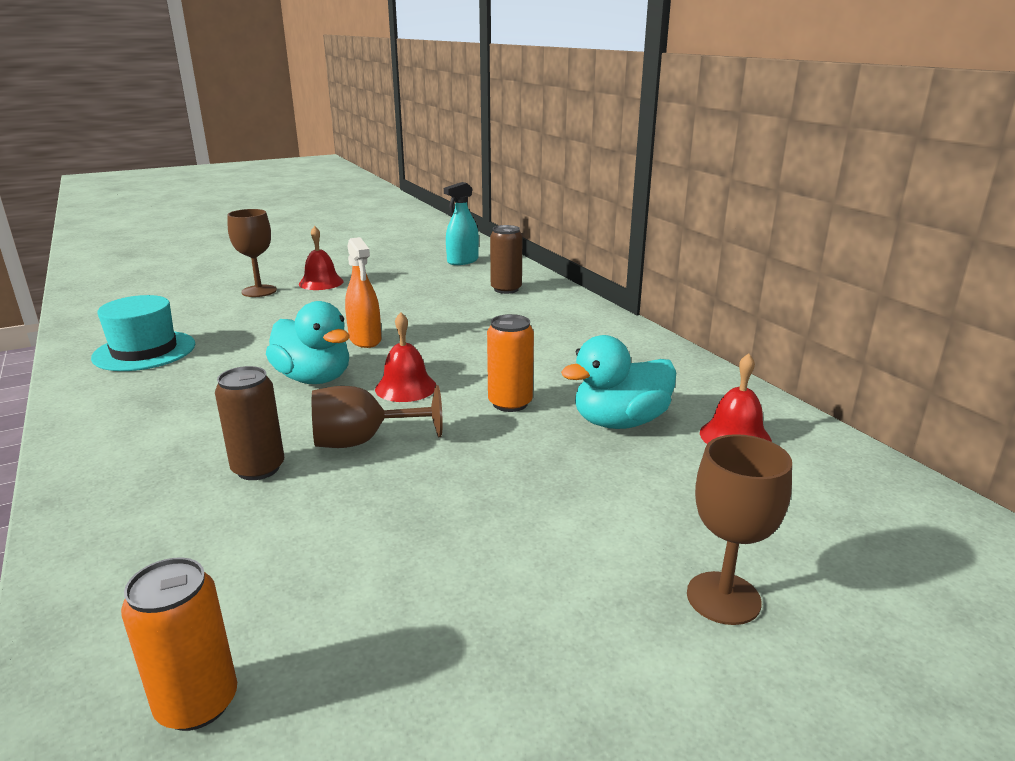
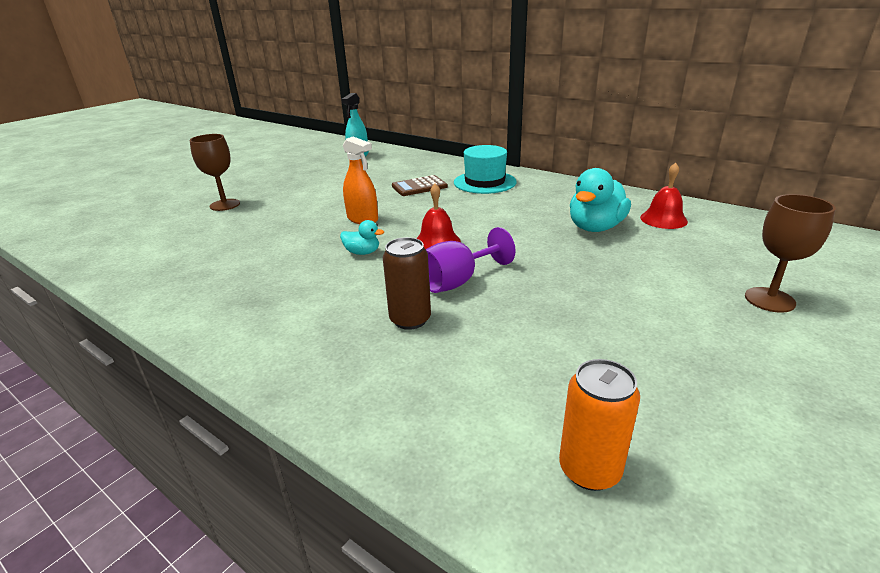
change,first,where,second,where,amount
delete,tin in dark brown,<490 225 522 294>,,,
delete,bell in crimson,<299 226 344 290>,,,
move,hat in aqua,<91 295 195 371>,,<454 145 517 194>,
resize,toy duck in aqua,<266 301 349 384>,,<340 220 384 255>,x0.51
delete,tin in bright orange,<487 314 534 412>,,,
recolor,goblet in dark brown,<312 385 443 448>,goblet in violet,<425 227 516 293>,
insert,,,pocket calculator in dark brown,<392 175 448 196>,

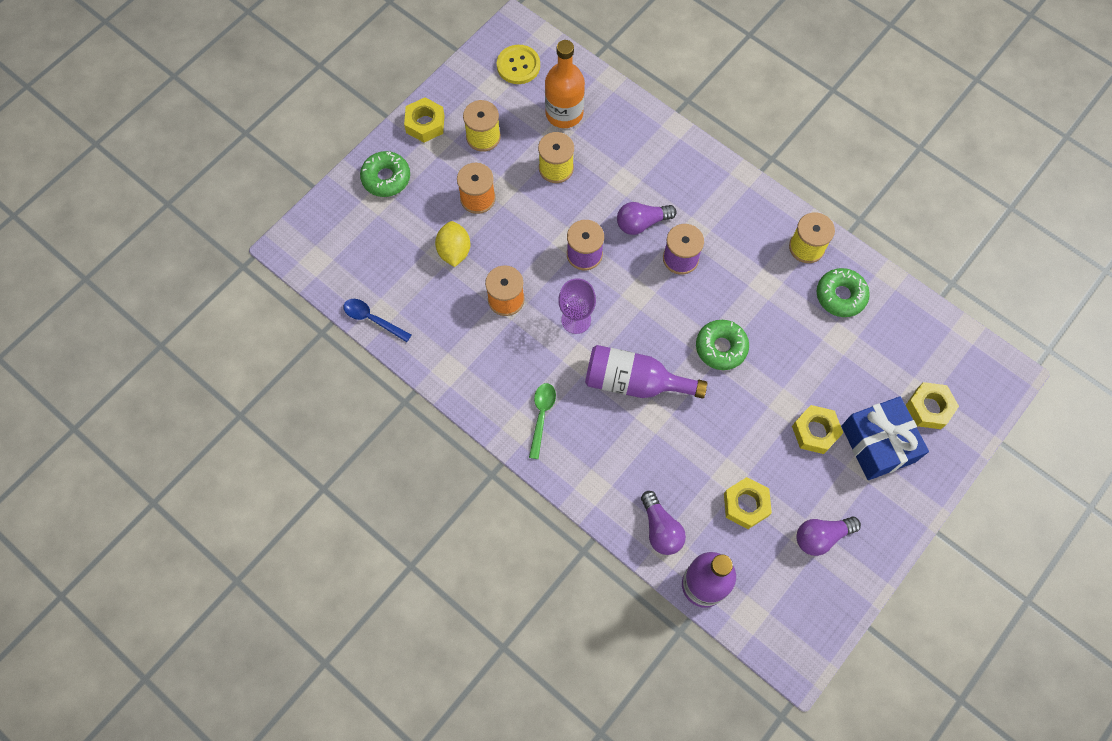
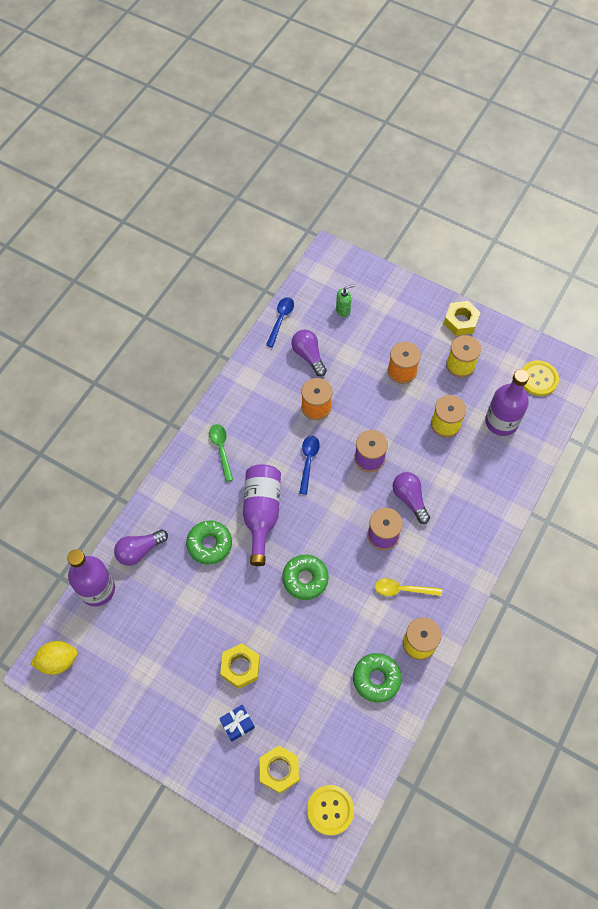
change,first,where,second,where,amount
recolor,bottle in bright orange,<545 40 585 128>,bottle in violet,<485 369 529 436>,
move,glazed donut in green,<360 151 410 197>,,<186 521 232 565>,
move,lemon in bright yellow,<435 221 470 267>,,<30 641 78 675>,
replace,goblet in violet,<558 278 596 334>,teaspoon in blue,<299 436 320 495>,
rotate,teaspoon in green,<529 383 556 459>,,<209 424 233 482>,105 degrees counterclockwise
resize,present in blue,<841 396 929 480>,,<219 705 255 742>,x0.48
delete,hex nut in bright yellow,<724 477 772 529>,,,
move,light bulb in violet,<796 516 861 556>,,<291 329 327 376>,
insert,,,soap dispenser in green,<336 284 354 317>,
insert,,,teaspoon in bright yellow,<375 578 442 596>,
insert,,,sewing button in bright yellow,<307 785 354 835>,

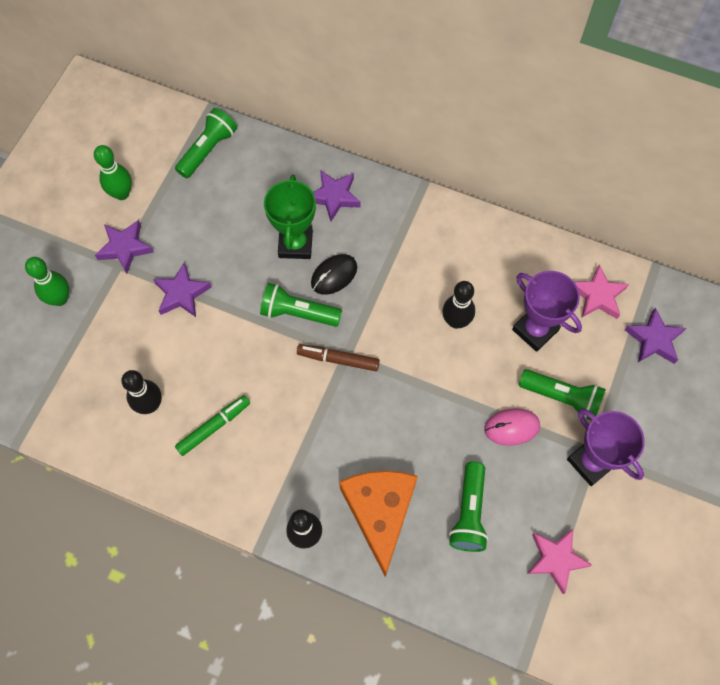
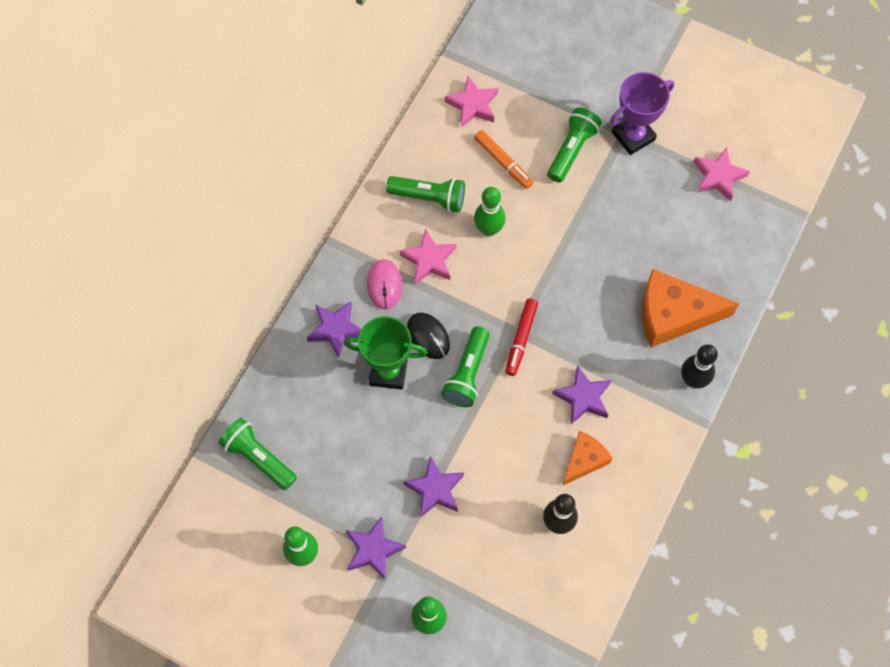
change,first,where,second,where,amount
replace,prize cup in violet,<512 271 582 352>,marker pen in bright orange,<474 130 533 189>,
recolor,bowling pin in jet-black,<442 281 475 329>,bowling pin in green,<474 187 506 236>,
move,star in violet,<625 308 686 364>,,<552 366 611 424>,
recolor,marker pen in dark brown,<297 344 380 371>,marker pen in crimson,<505 299 538 376>,
replace,marker pen in green,<175 395 250 456>,cheese wedge in bright orange,<562 431 613 486>,
move,PC mouse in rose-pink,<484 408 540 446>,,<367 259 402 310>,
move,flashlight in green,<449 462 489 552>,,<386 176 465 213>,
insert,,,star in rose-pink,<400 229 457 284>,

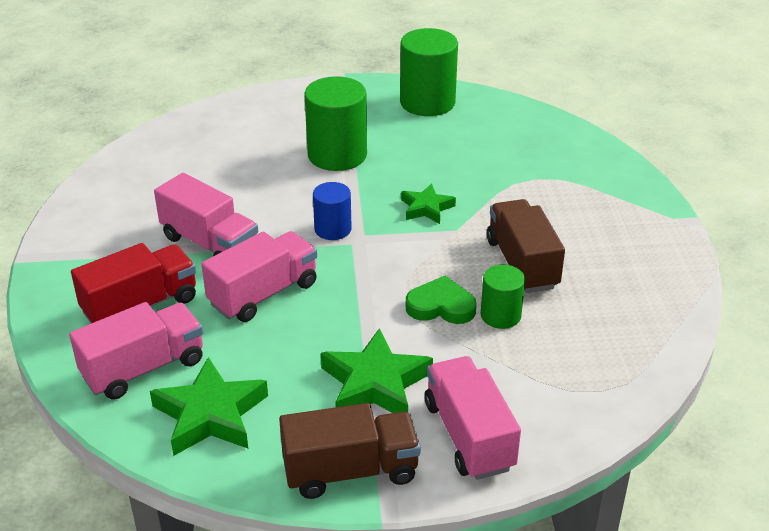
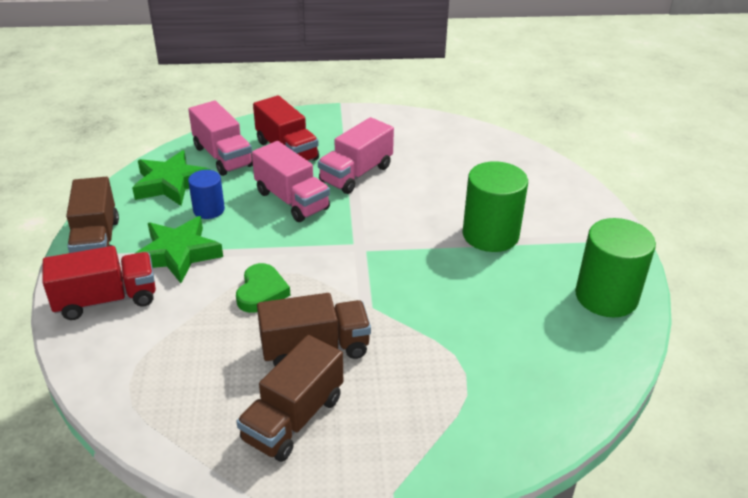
change,first,where,second,where,amount
move,solid cylinder in blue,<313 182 352 240>,,<188 170 225 219>,
delete,star in green,<401 183 456 224>,,,
delete,solid cylinder in green,<481 265 525 329>,,,
recolor,lorry in rose-pink,<425 356 521 480>,lorry in crimson,<43 246 156 320>,
insert,,,lorry in dark brown,<236 335 343 462>,

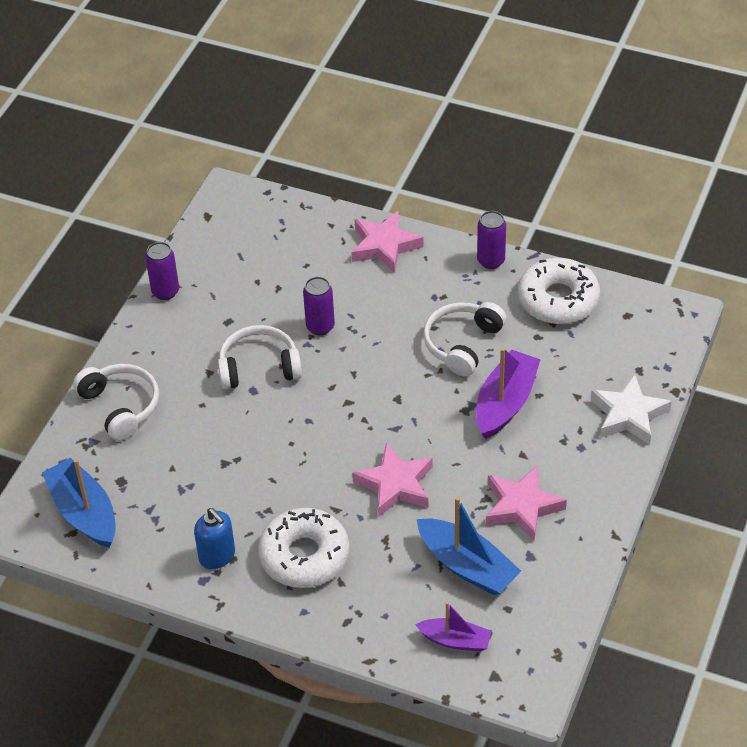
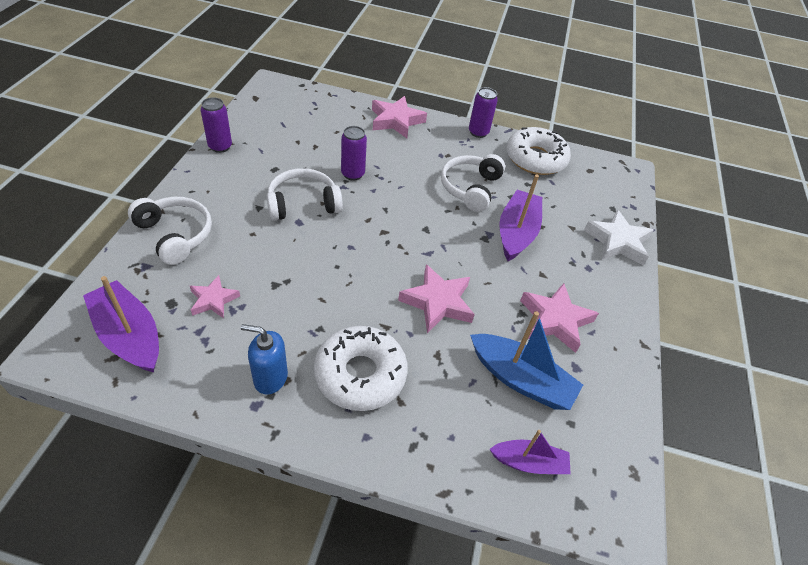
change,first,where,second,where,amount
recolor,sailboat in blue,<42 458 116 548>,sailboat in violet,<83 276 159 373>,
rotate,soap dispenser in blue,<194 508 235 569>,,<241 324 288 395>,150 degrees clockwise
insert,,,star in rose-pink,<190 275 240 318>,

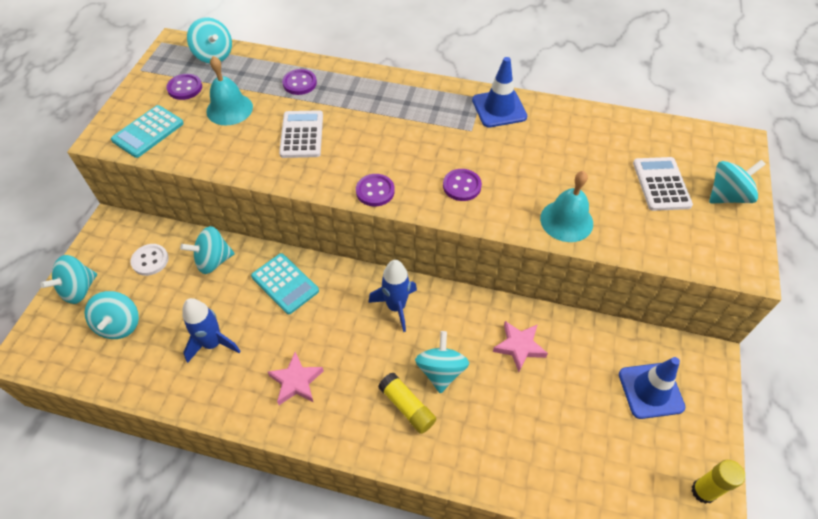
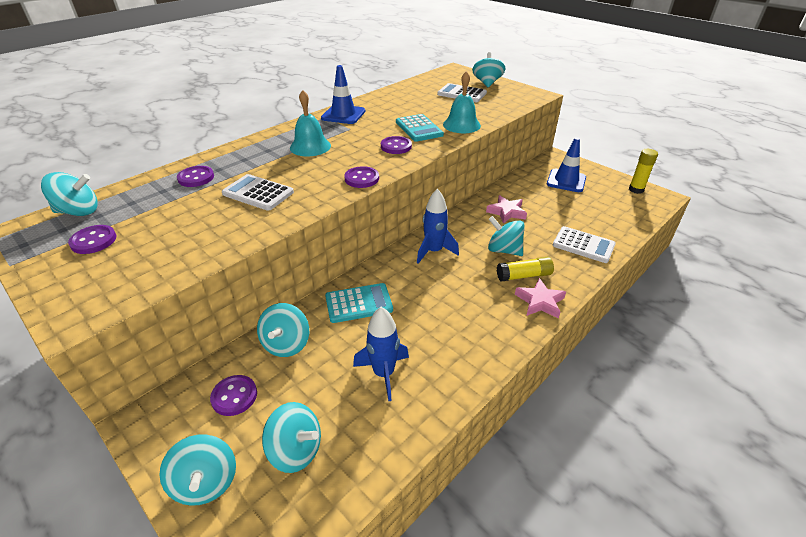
change,first,where,second,where,amount
move,bell in aqua,<206 56 253 125>,,<290 90 331 156>,
move,pocket calculator in aqua,<111 105 184 158>,,<396 114 444 142>,
recolor,sewing button in pure white,<130 244 169 276>,sewing button in violet,<210 375 257 416>,
move,star in rose-pink,<268 352 324 405>,,<515 278 566 319>,
insert,,,pocket calculator in pure white,<553 226 616 263>,

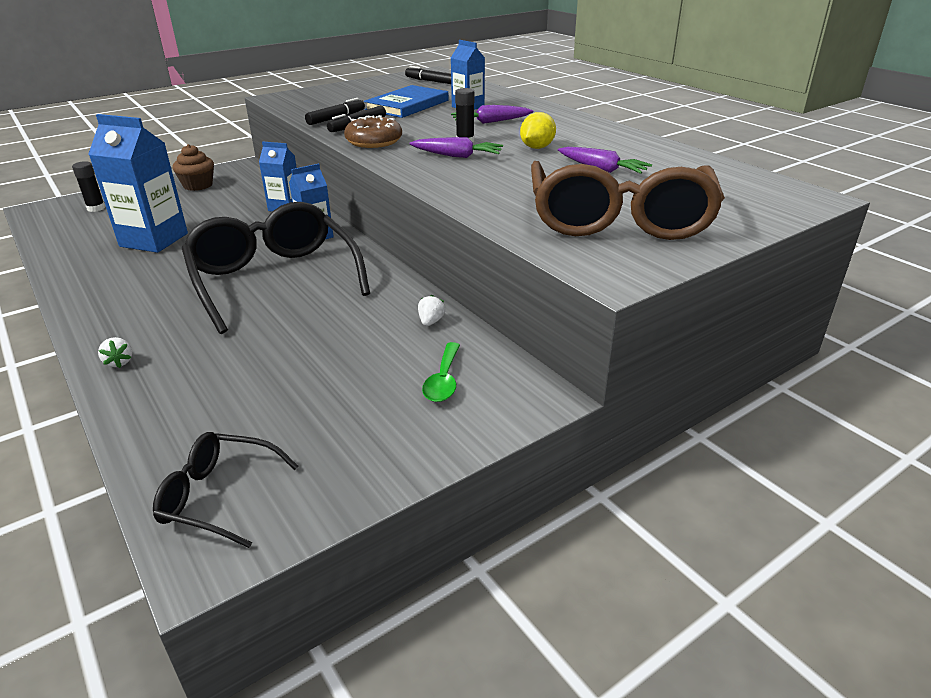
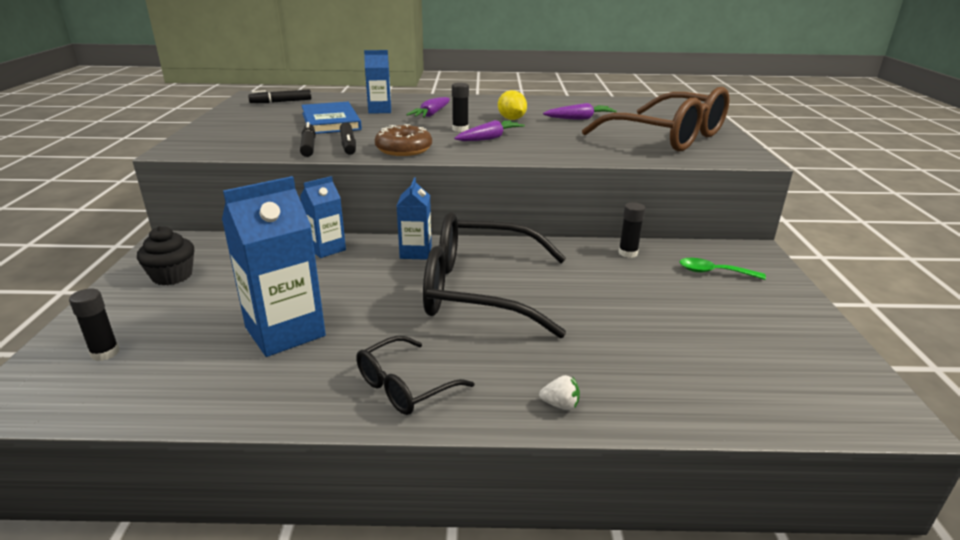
change,first,where,second,where,amount
recolor,cupcake in dark brown,<173 144 214 191>,cupcake in jet-black,<137 226 194 285>,
replace,strawberry in pure white,<418 295 445 326>,glue stick in jet-black,<618 202 645 258>,
rotate,teaspoon in green,<422 342 460 402>,,<680 258 766 280>,150 degrees clockwise
move,spectacles in jet-black,<153 432 299 548>,,<356 336 474 415>,

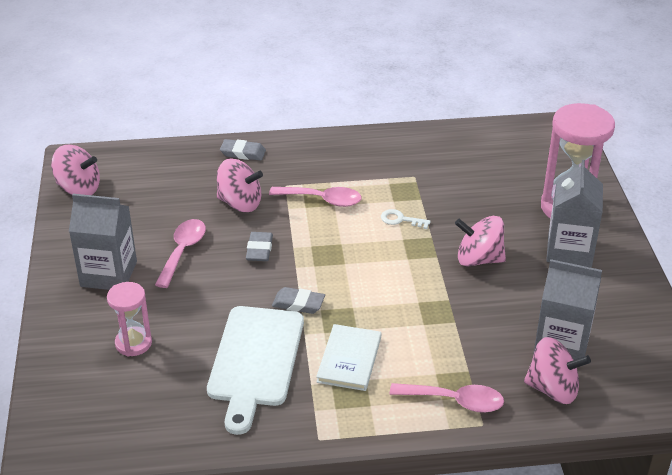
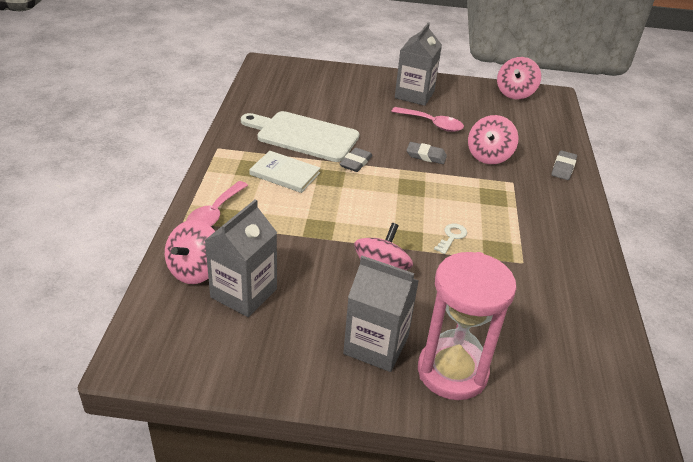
change,first,where,second,where,amount
delete,teaspoon in rose-pink,<269 187 362 207>,,,
delete,sand timer in rose-pink,<107 282 152 356>,,,

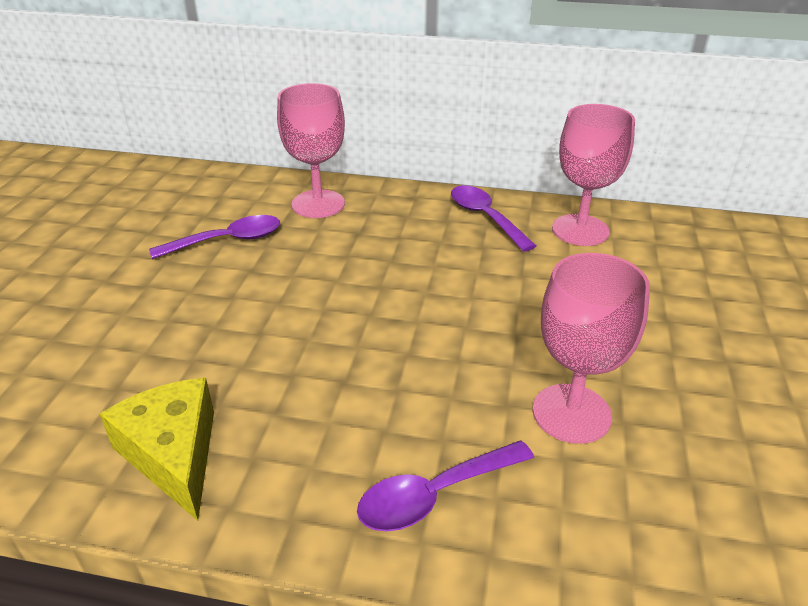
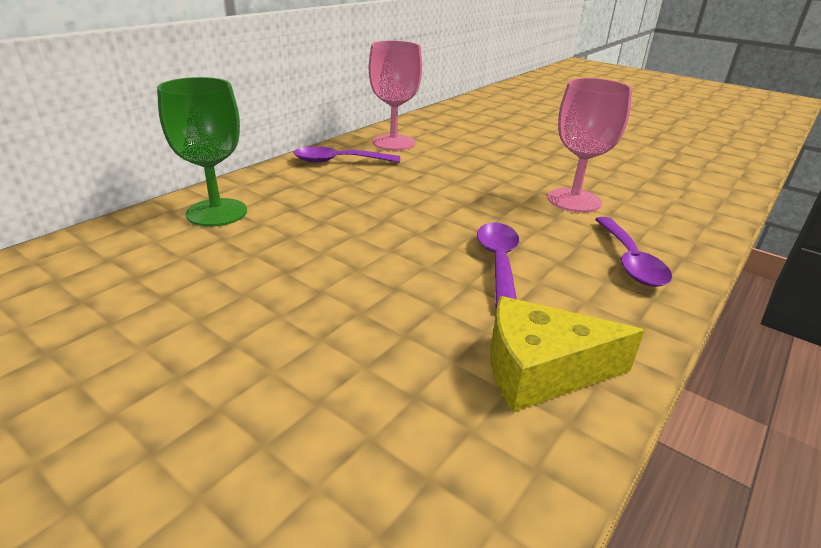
change,first,where,second,where,amount
recolor,goblet in rose-pink,<277 83 345 218>,goblet in green,<157 77 247 227>,
move,teaspoon in violet,<149 215 280 259>,,<477 223 519 310>,

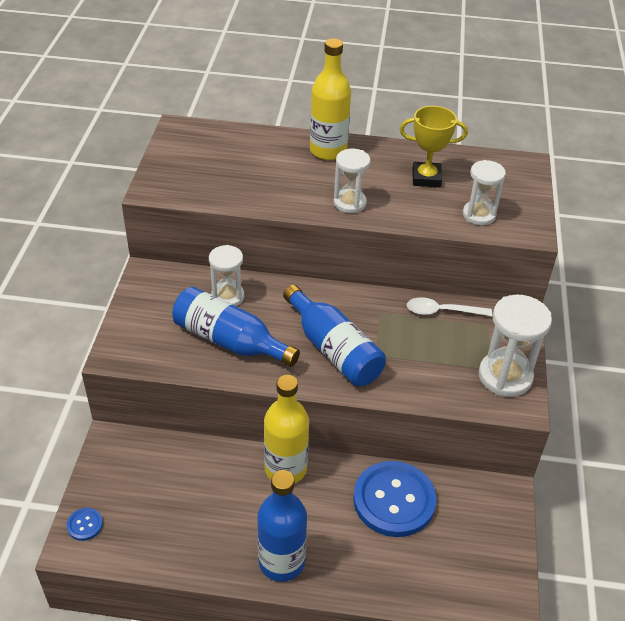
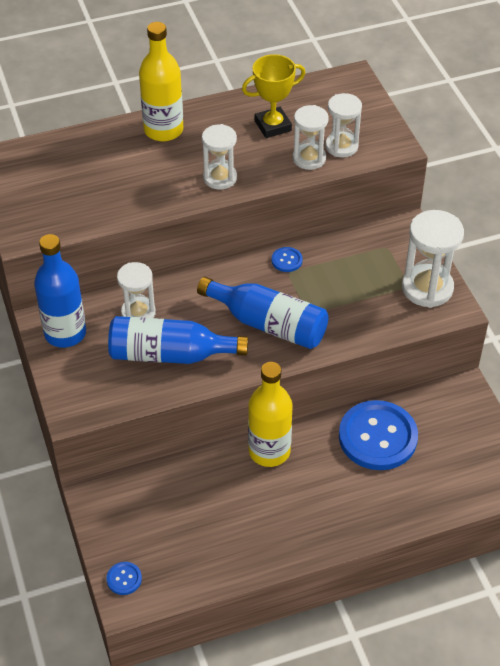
change,first,where,second,where,amount
delete,teaspoon in pure white,<407 297 492 316>,,,
move,bottle in blue,<257 470 307 582>,,<34 234 86 348>,
insert,,,sand timer in pure white,<293 105 329 170>,
insert,,,sewing button in blue,<272 247 303 272>,

